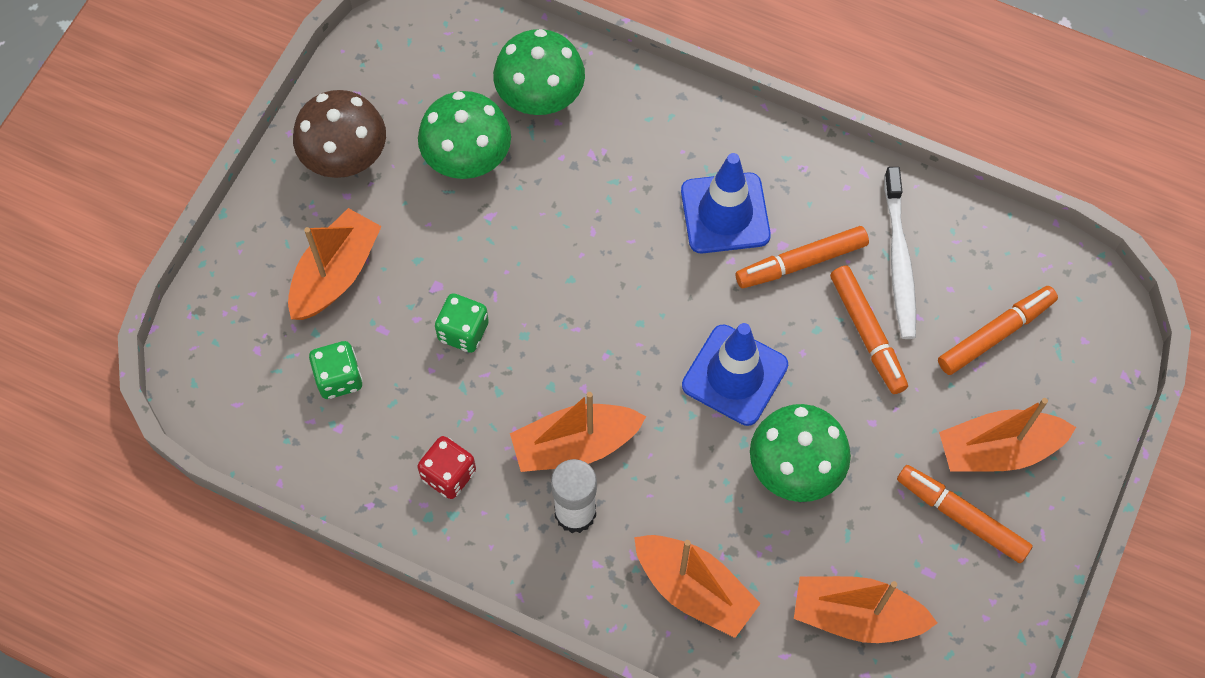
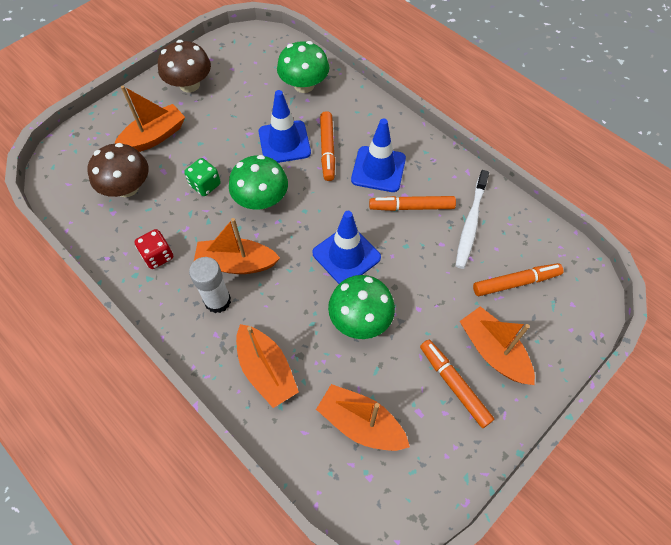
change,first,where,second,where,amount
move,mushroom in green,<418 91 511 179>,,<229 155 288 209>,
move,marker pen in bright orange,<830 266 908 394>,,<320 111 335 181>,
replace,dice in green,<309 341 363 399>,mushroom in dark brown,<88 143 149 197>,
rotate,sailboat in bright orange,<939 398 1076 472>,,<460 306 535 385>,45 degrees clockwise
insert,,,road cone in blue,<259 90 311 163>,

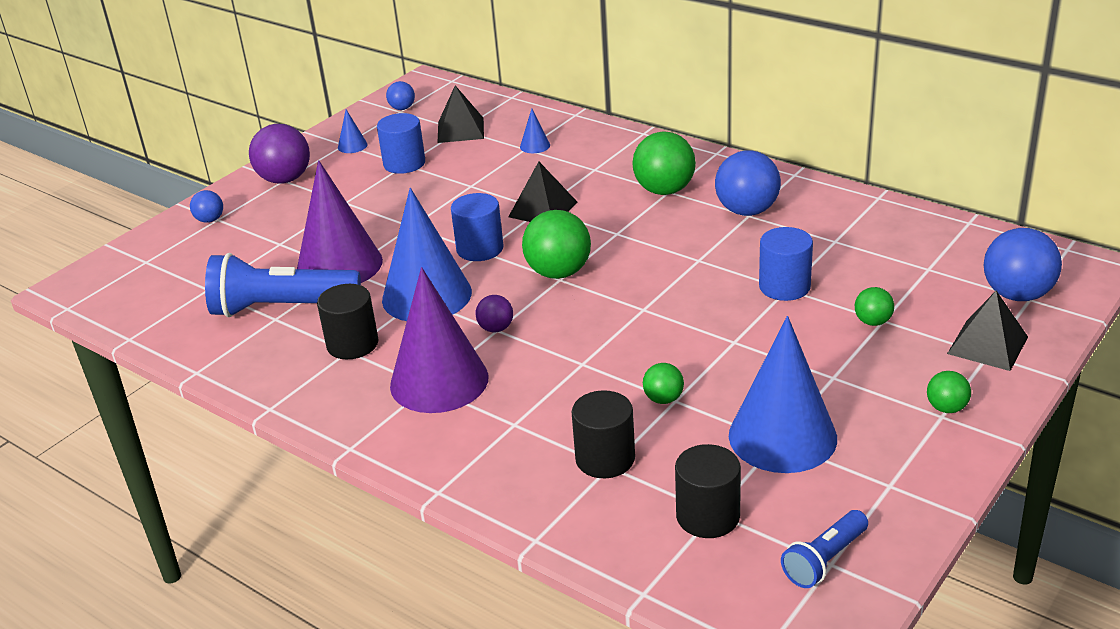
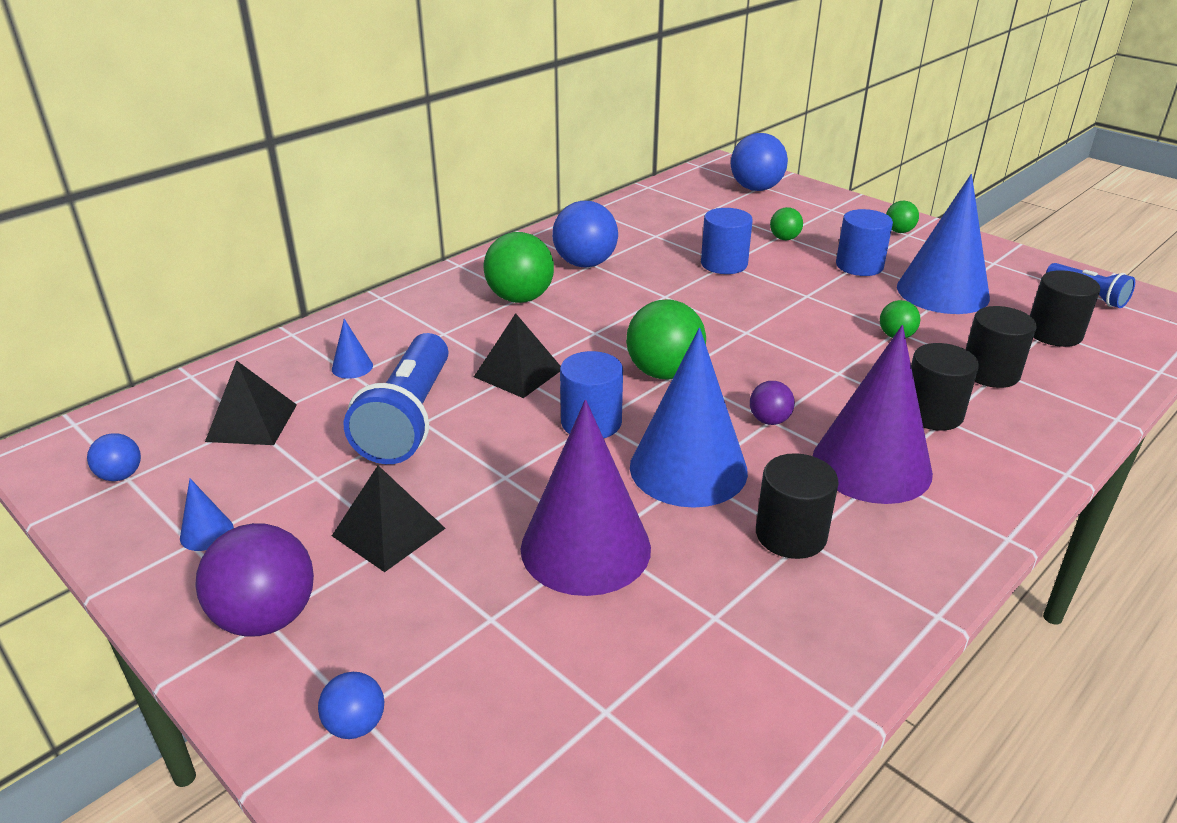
change,first,where,second,where,amount
move,solid cylinder in blue,<377 113 425 174>,,<836 209 893 276>,
move,flashlight in blue,<205 253 361 317>,,<344 333 448 464>,
move,pyramid in jet-black,<947 291 1028 371>,,<332 465 446 572>,
insert,,,solid cylinder in jet-black,<911 343 979 431>,

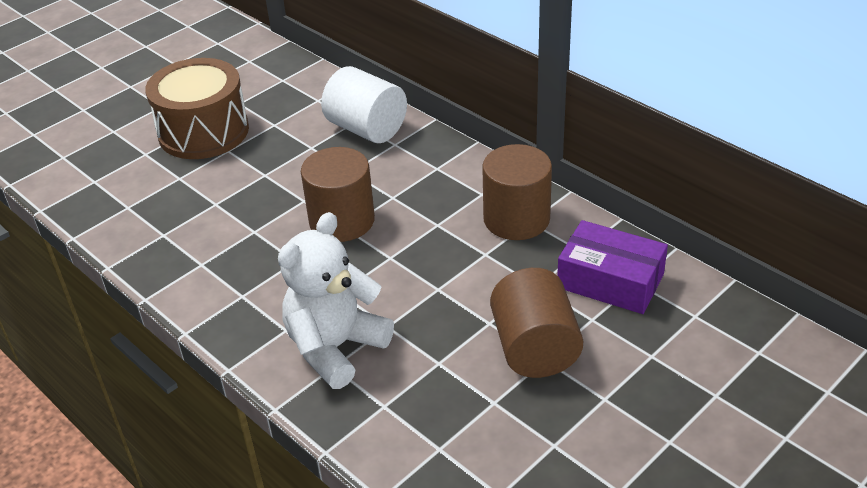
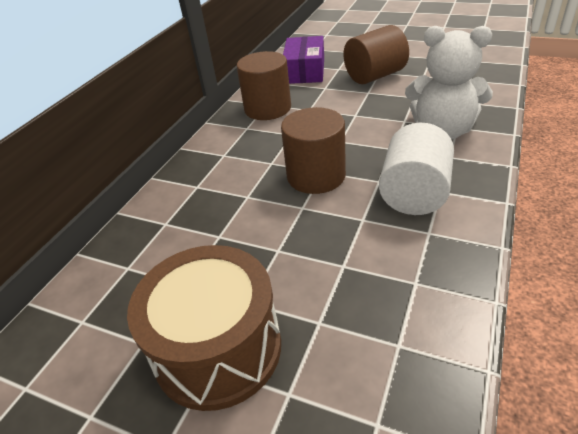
change,first,where,second,where,amount
move,solid cylinder in pure white,<321 66 407 143>,,<379 123 454 215>,

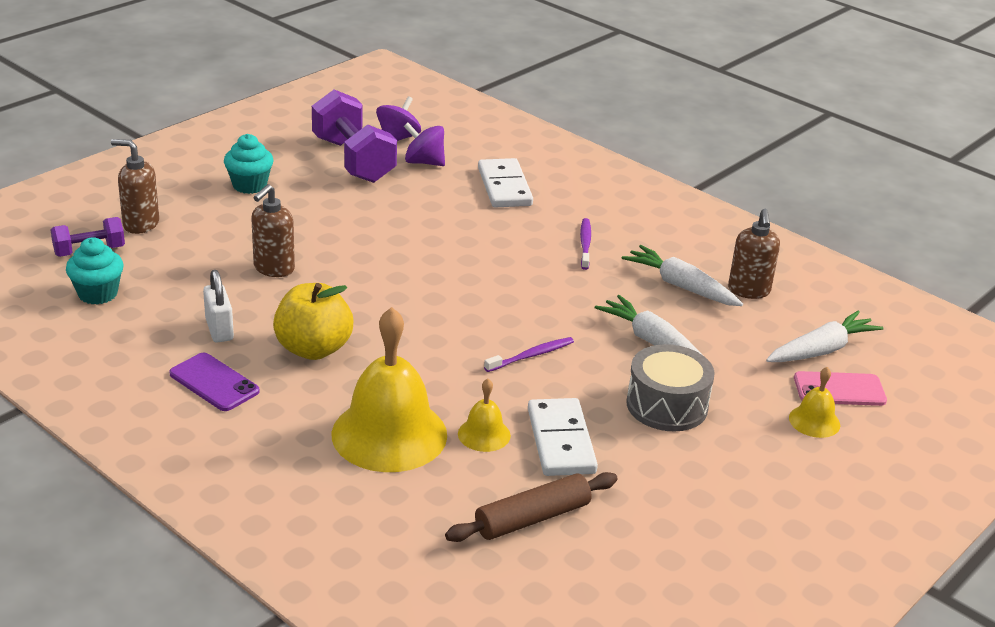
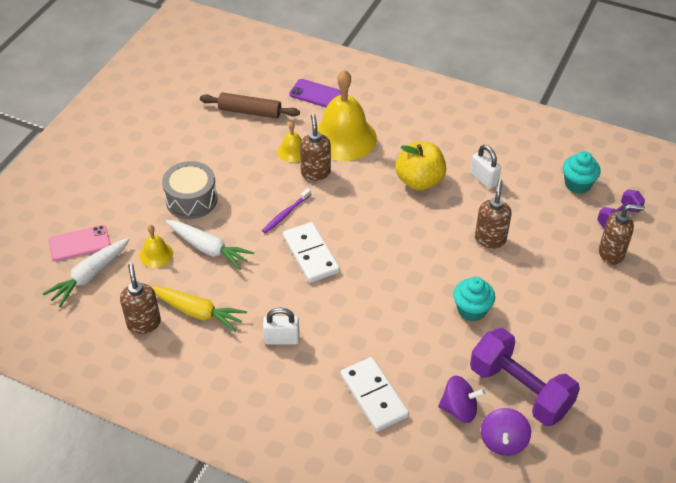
change,first,where,second,where,amount
move,cupcake in aqua,<224 134 273 194>,,<453 277 495 322>,
replace,toothbrush in violet,<580 218 591 270>,lock in pure white,<263 308 300 345>,
recolor,toy carrot in pure white,<622 245 743 306>,toy carrot in bright yellow,<151 286 247 332>,
move,phone in violet,<169 352 260 411>,,<289 79 341 107>,
move,bell in bright yellow,<789 367 840 438>,,<139 225 173 268>,
move,domino in pure white,<528 398 598 476>,,<283 222 340 283>,
rotate,pastry roller in dark brown,<445 472 618 542>,,<200 93 300 119>,60 degrees clockwise
insert,,,soap dispenser in dark brown,<300 114 331 181>,

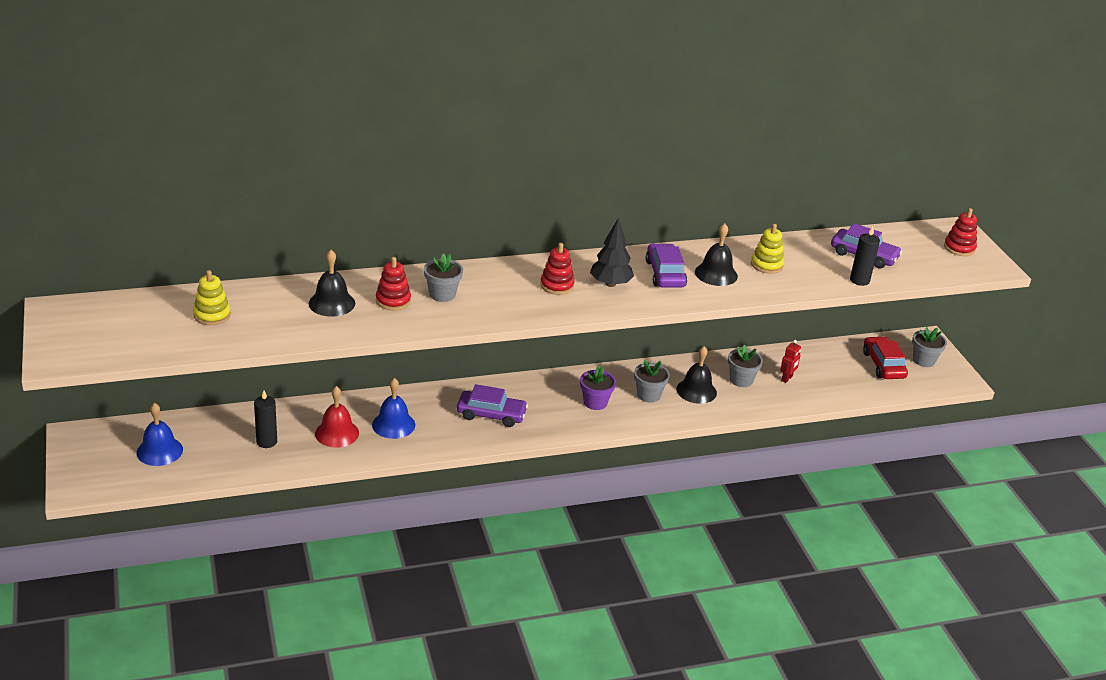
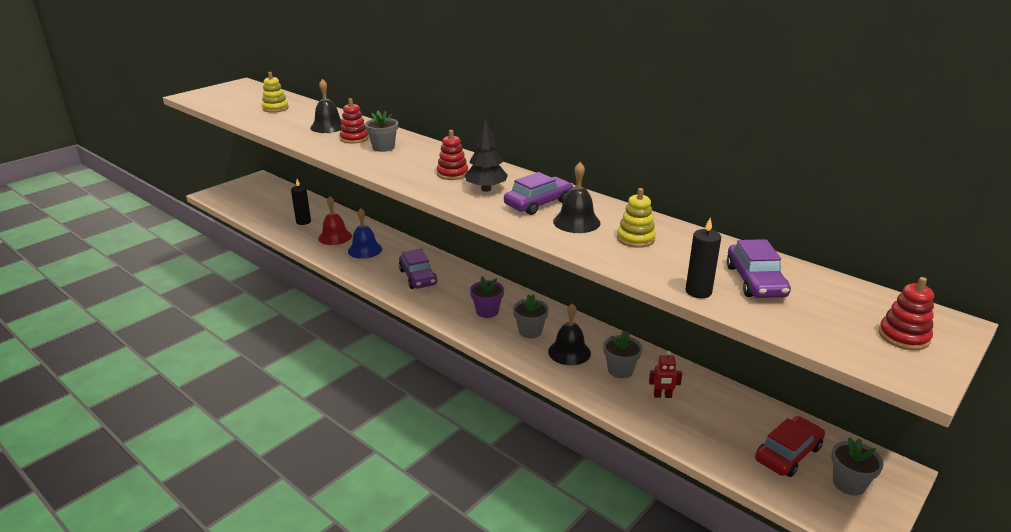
change,first,where,second,where,amount
delete,bell in blue,<137 403 183 466>,,,

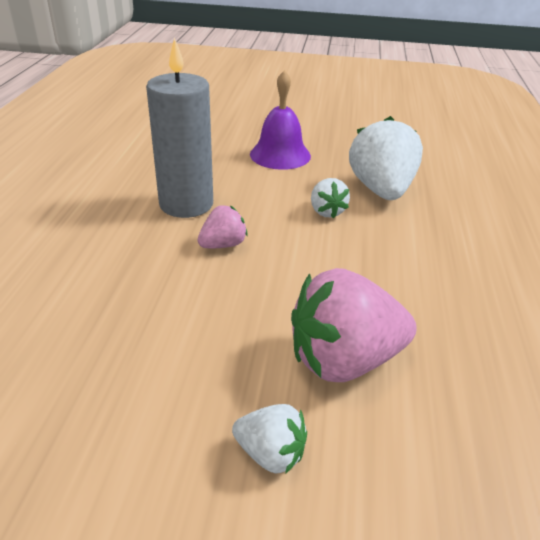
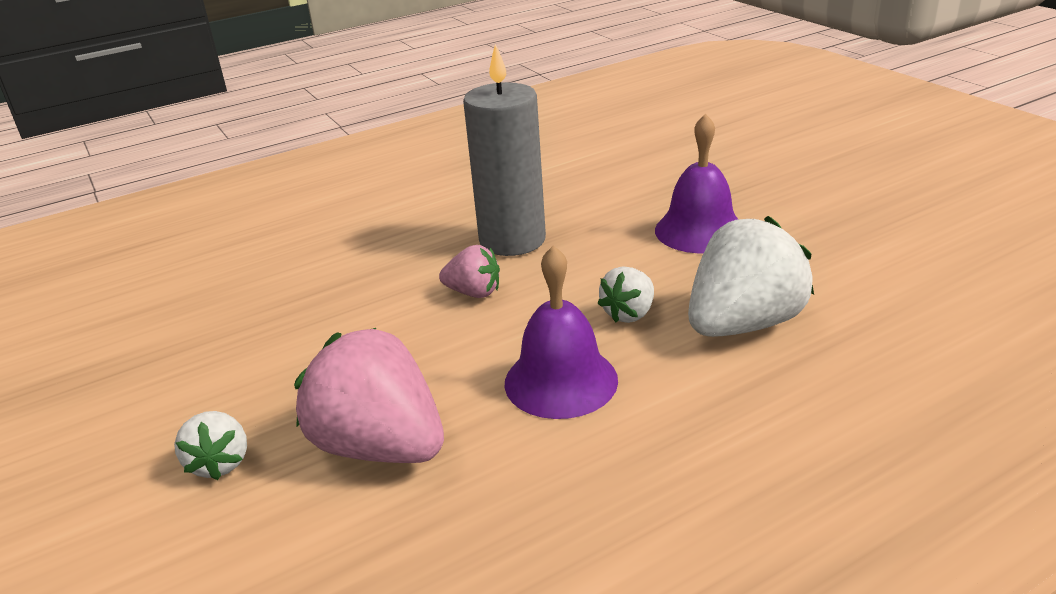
change,first,where,second,where,amount
insert,,,bell in violet,<504 246 618 419>,

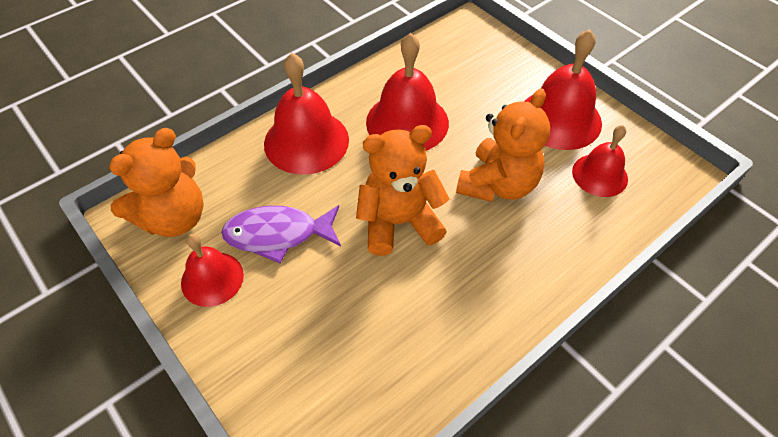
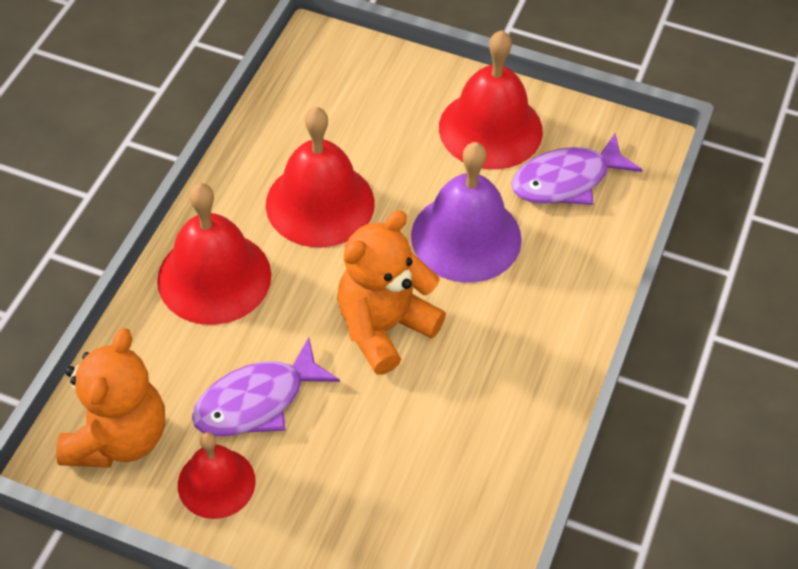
change,first,where,second,where,amount
replace,stuffed bear in bright orange,<456 88 550 202>,bell in violet,<411 142 522 283>,
replace,bell in crimson,<572 125 628 197>,fish figure in violet,<511 133 642 205>,

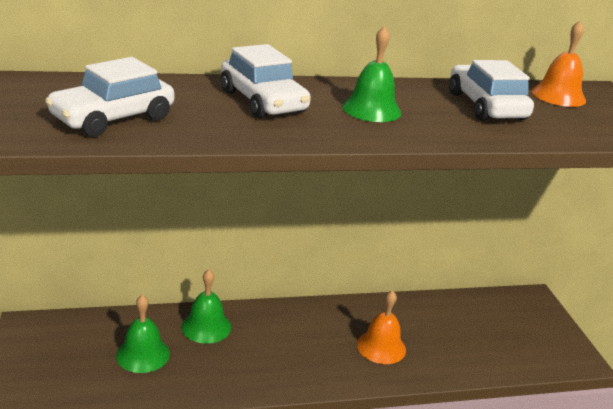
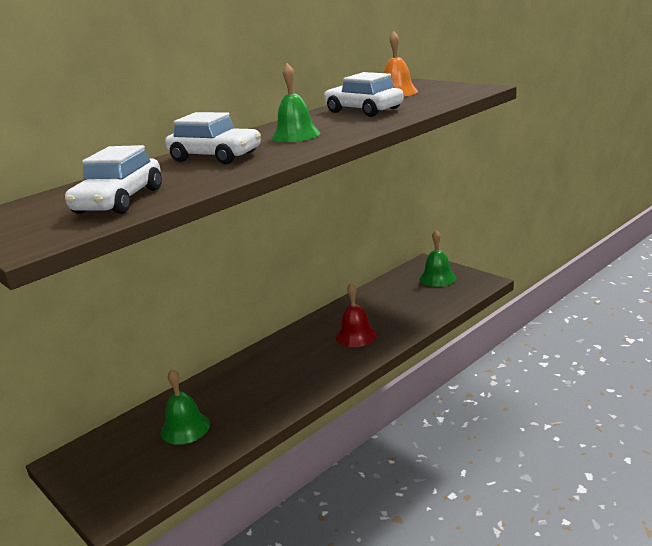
change,first,where,second,where,amount
move,bell in green,<181 269 231 344>,,<420 230 457 287>,
recolor,bell in bright orange,<357 290 406 364>,bell in crimson,<336 283 377 347>,

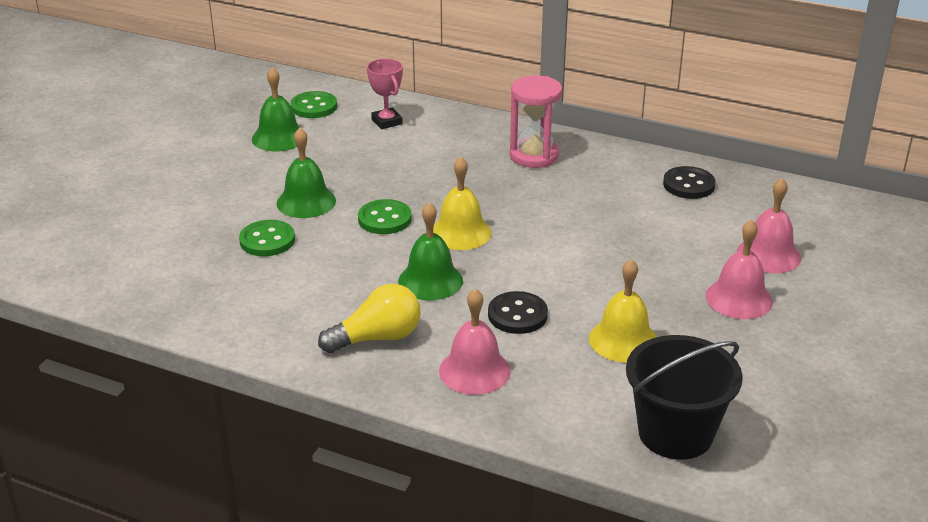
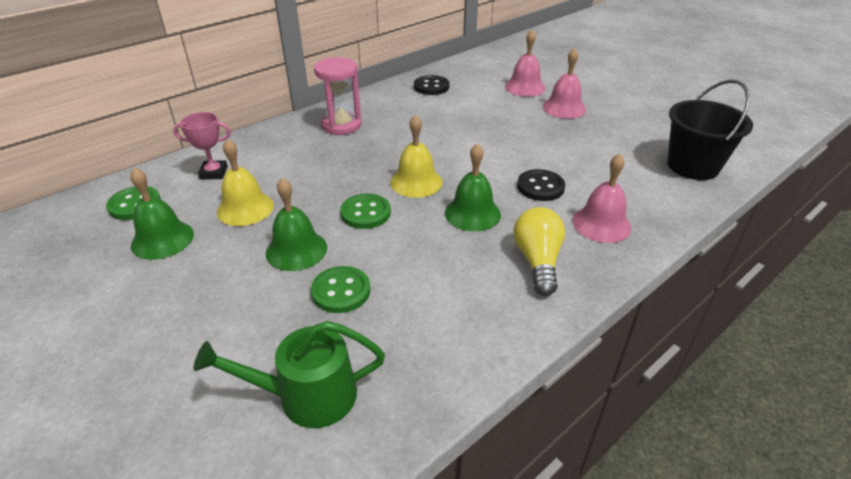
change,first,where,second,where,amount
move,bell in bright yellow,<589 259 657 362>,,<217 139 274 226>,
insert,,,watering pot in green,<194 321 385 428>,

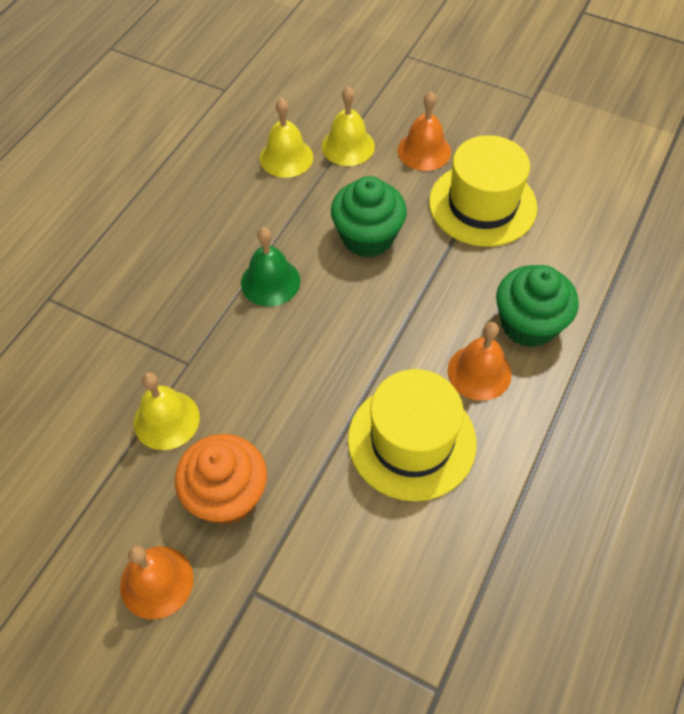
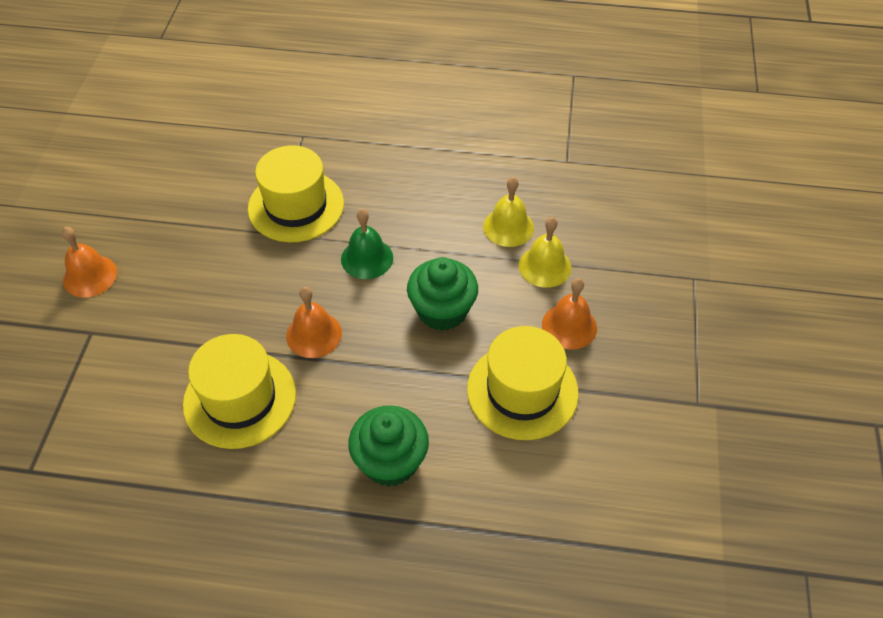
change,first,where,second,where,amount
move,bell in bright orange,<448 322 512 401>,,<286 287 342 358>,
delete,bell in bright yellow,<134 372 200 450>,,,
delete,cupcake in bright orange,<175 434 267 525>,,,
insert,,,hat in bright yellow,<248 145 344 242>,

